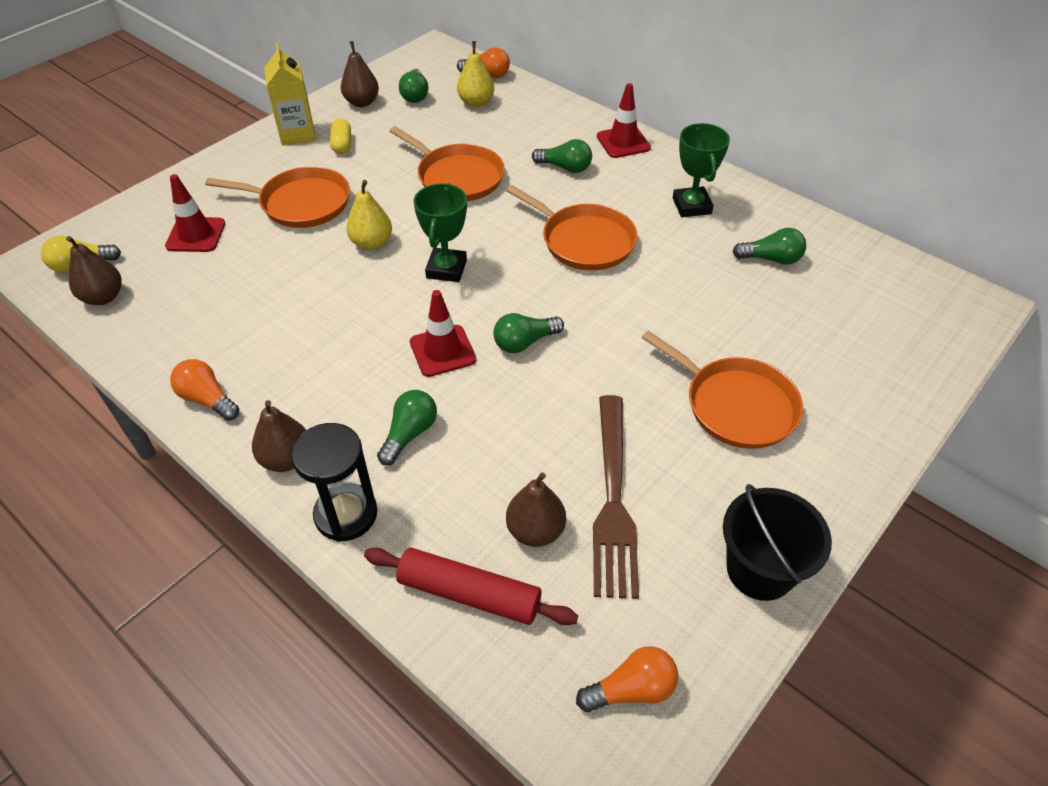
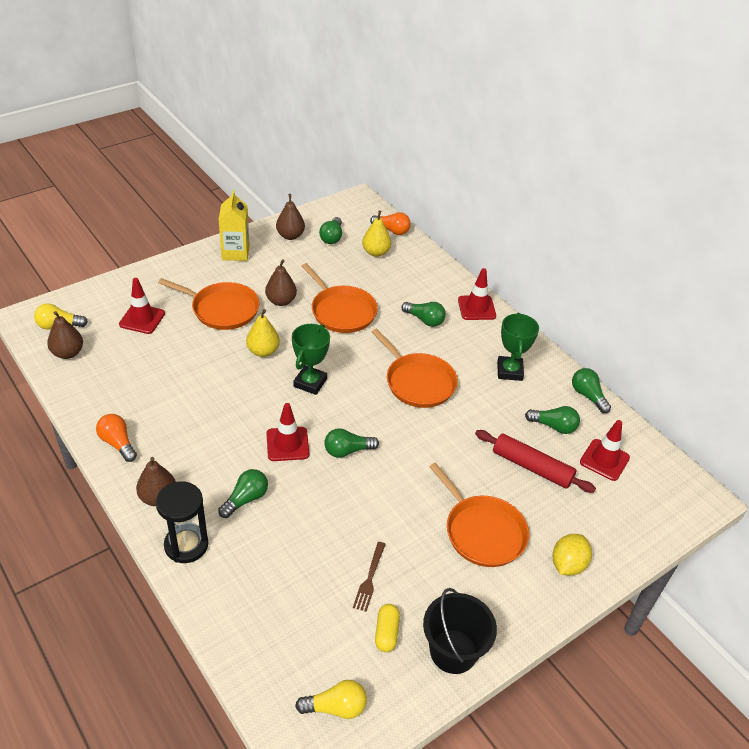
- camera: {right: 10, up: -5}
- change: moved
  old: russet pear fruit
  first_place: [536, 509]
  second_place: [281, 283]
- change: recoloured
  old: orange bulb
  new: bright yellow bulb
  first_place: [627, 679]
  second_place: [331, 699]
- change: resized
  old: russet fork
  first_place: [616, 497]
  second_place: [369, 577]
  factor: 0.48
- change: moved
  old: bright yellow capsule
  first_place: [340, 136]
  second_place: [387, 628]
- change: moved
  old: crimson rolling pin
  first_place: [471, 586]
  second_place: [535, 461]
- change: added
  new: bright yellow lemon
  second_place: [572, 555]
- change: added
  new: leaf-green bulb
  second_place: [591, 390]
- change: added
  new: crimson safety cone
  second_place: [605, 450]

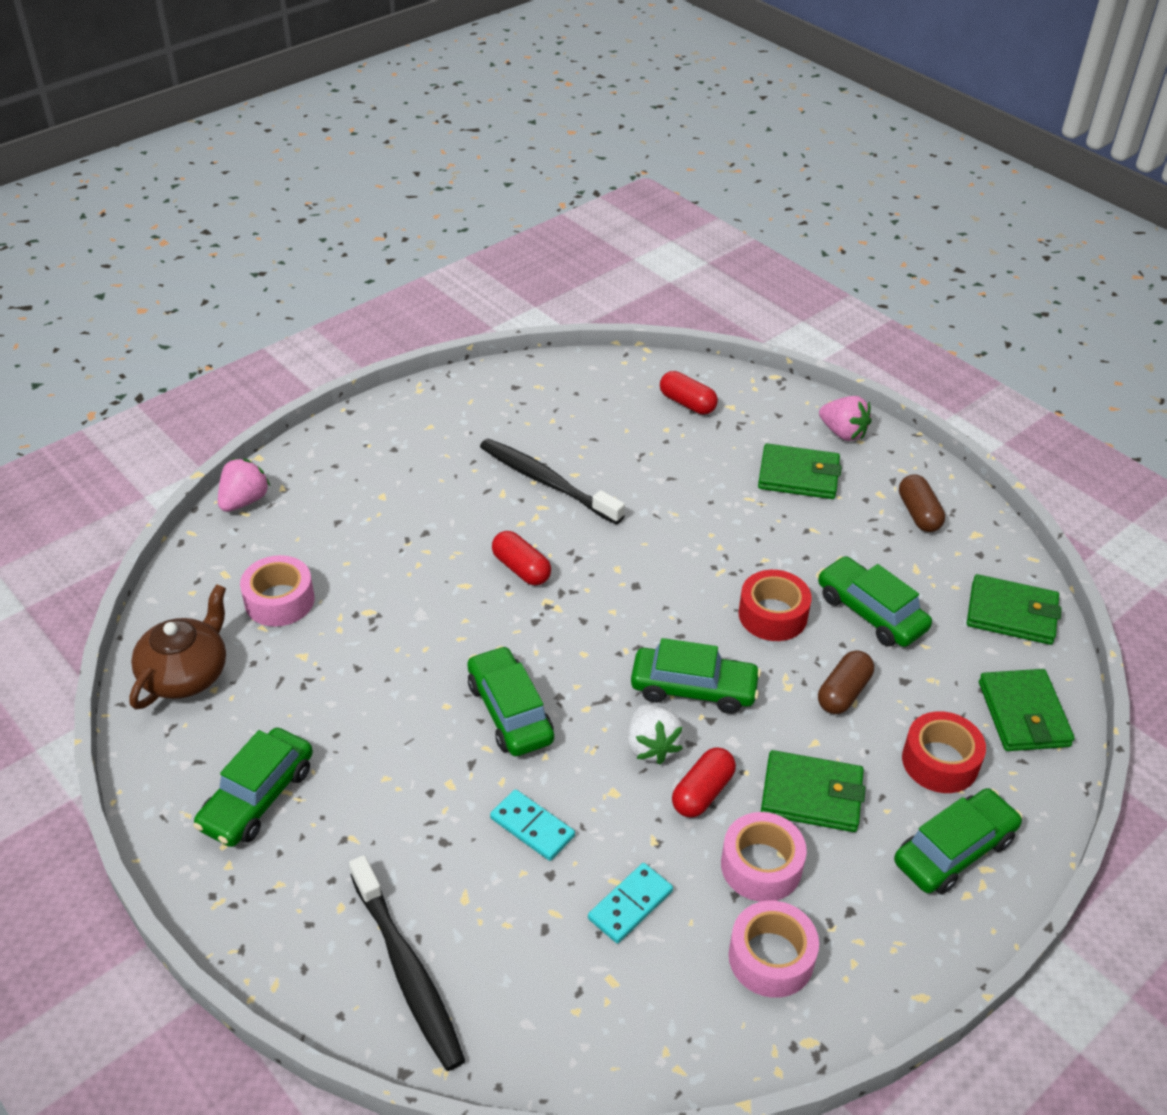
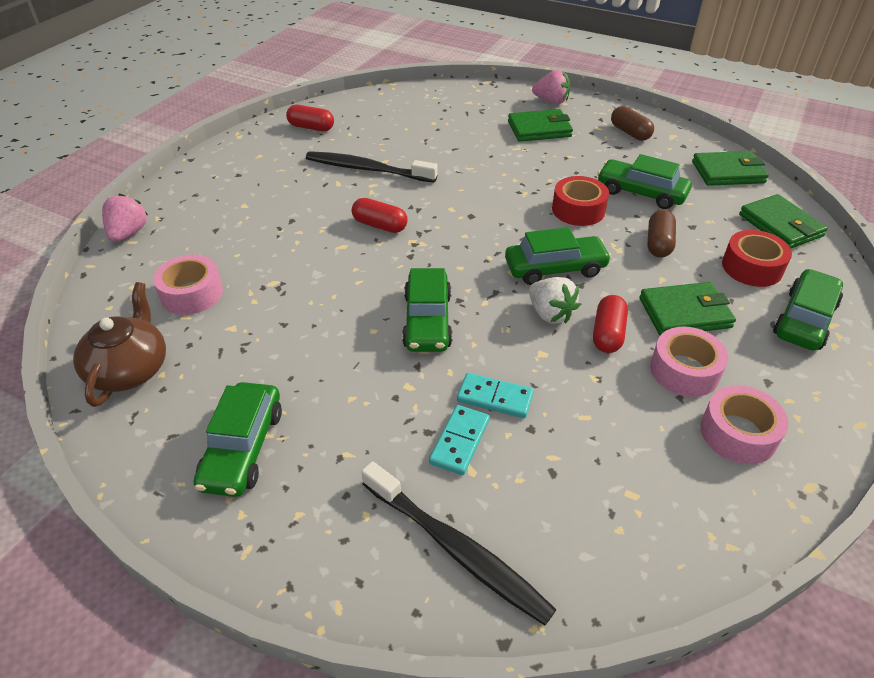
- camera: {right: -20, up: 0}
- change: moved
  old: crimson capsule
  first_place: [689, 393]
  second_place: [310, 118]
- change: turned
  old: leaf-green car
  first_place: [510, 701]
  second_place: [427, 310]
  degrees: -135
- change: moved
  old: turquoise domino
  first_place: [630, 903]
  second_place: [459, 440]

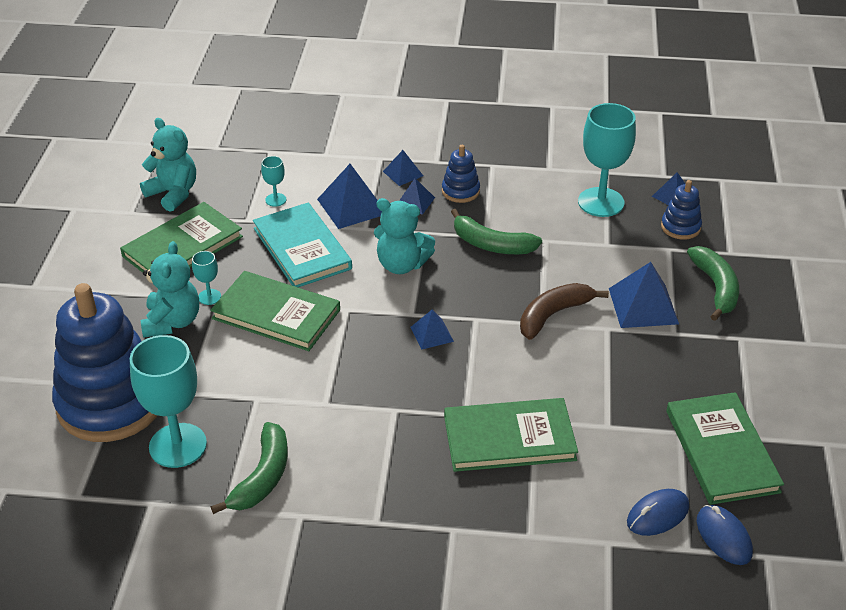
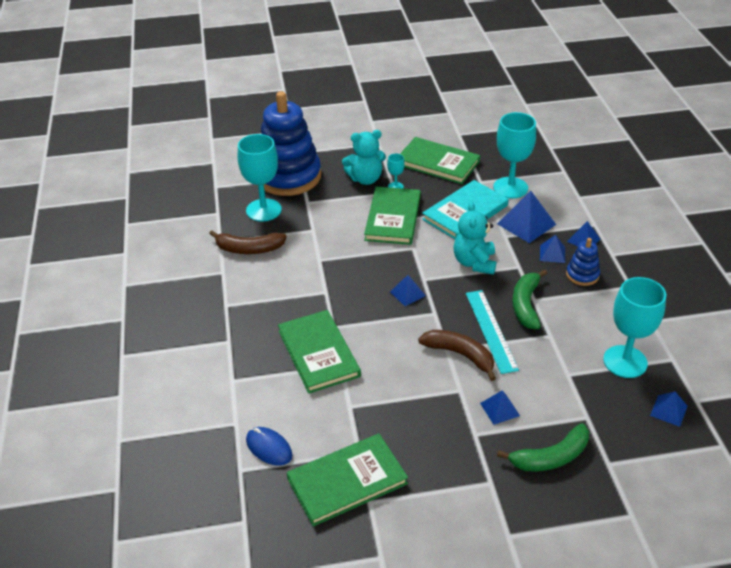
- camera: {right: 75, up: 0}
- change: recoloured
  old: leaf-green banana fruit
  new: russet banana fruit
  first_place: [249, 468]
  second_place: [248, 242]
- change: added
  new: turquoise measuring stick
  second_place: [492, 332]
- change: resized
  old: royal blue pyramid
  first_place: [644, 295]
  second_place: [500, 407]
  factor: 0.57
- change: resized
  old: turquoise wine glass
  first_place: [273, 181]
  second_place: [514, 155]
  factor: 2.19
- change: removed
  old: turquoise stuffed bear
  first_place: [168, 165]
- change: removed
  old: royal blue stacking toy
  first_place: [681, 210]
- change: removed
  old: royal blue mouse
  first_place: [725, 535]

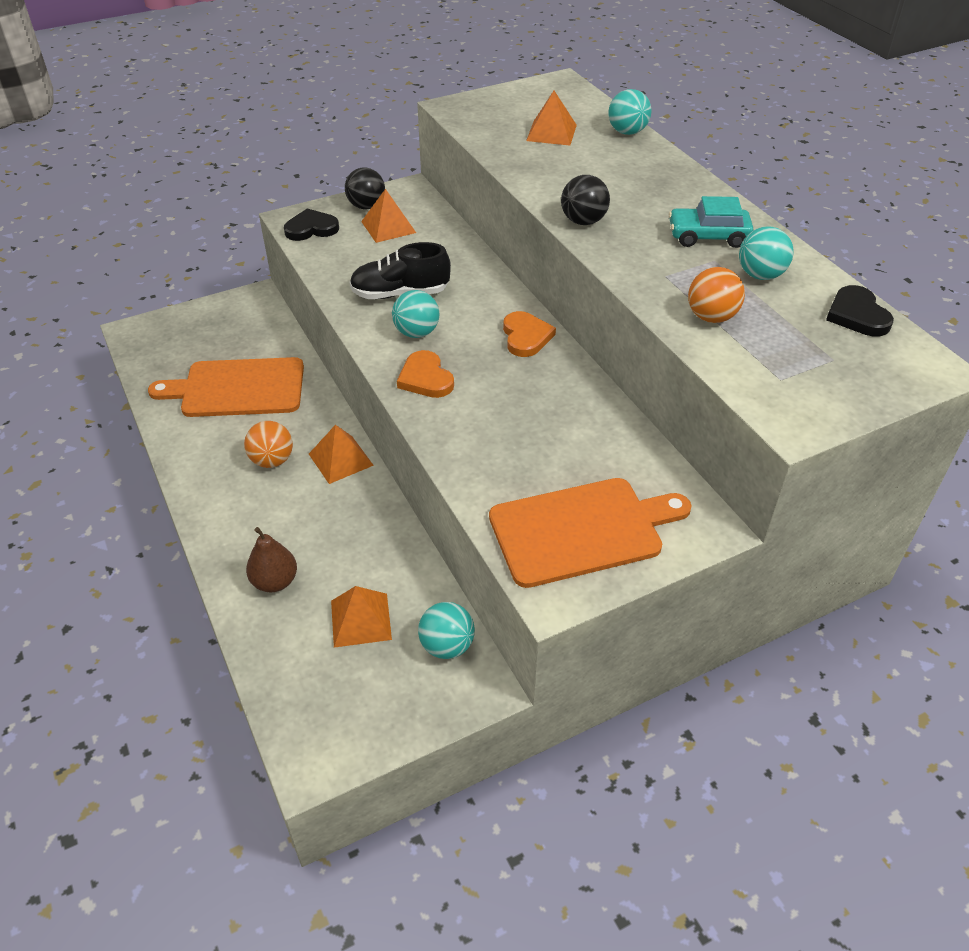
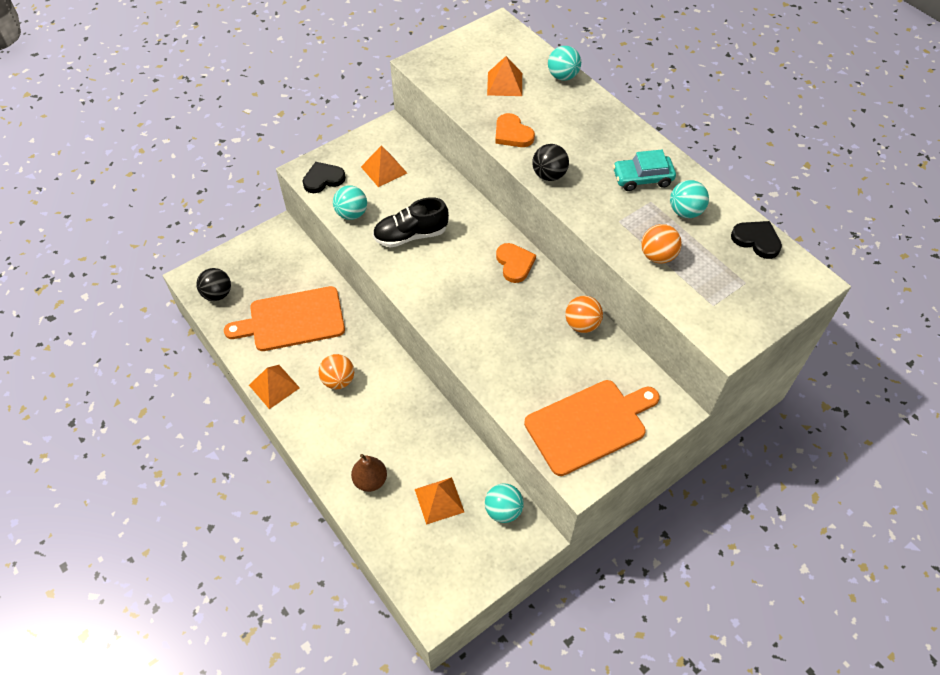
- camera: {right: -10, up: 10}
- change: moved
  old: jet-black ball
  first_place: [365, 188]
  second_place: [213, 284]
- change: moved
  old: orange pyramid
  first_place: [341, 454]
  second_place: [274, 387]
- change: moved
  old: turquoise ball
  first_place: [415, 314]
  second_place: [350, 202]
- change: moved
  old: orange love heart
  first_place: [425, 374]
  second_place: [515, 130]
- change: added
  new: orange ball
  second_place: [584, 314]
- change: turned
  old: jet-black love heart
  first_place: [860, 311]
  second_place: [756, 240]
  degrees: 150

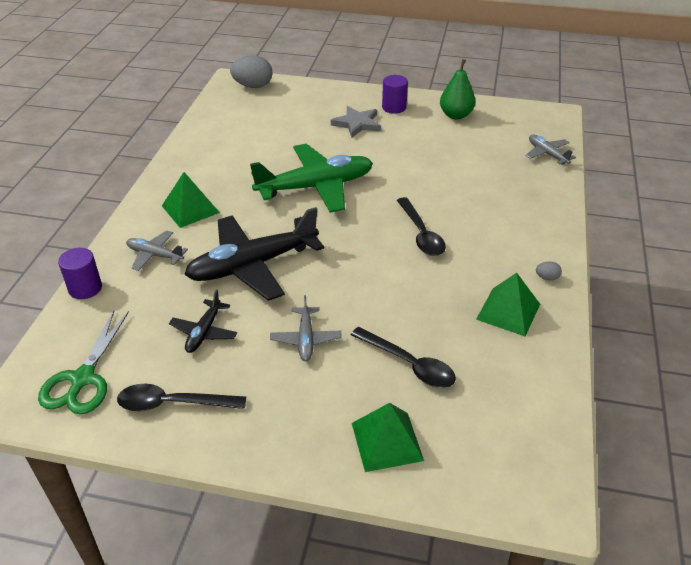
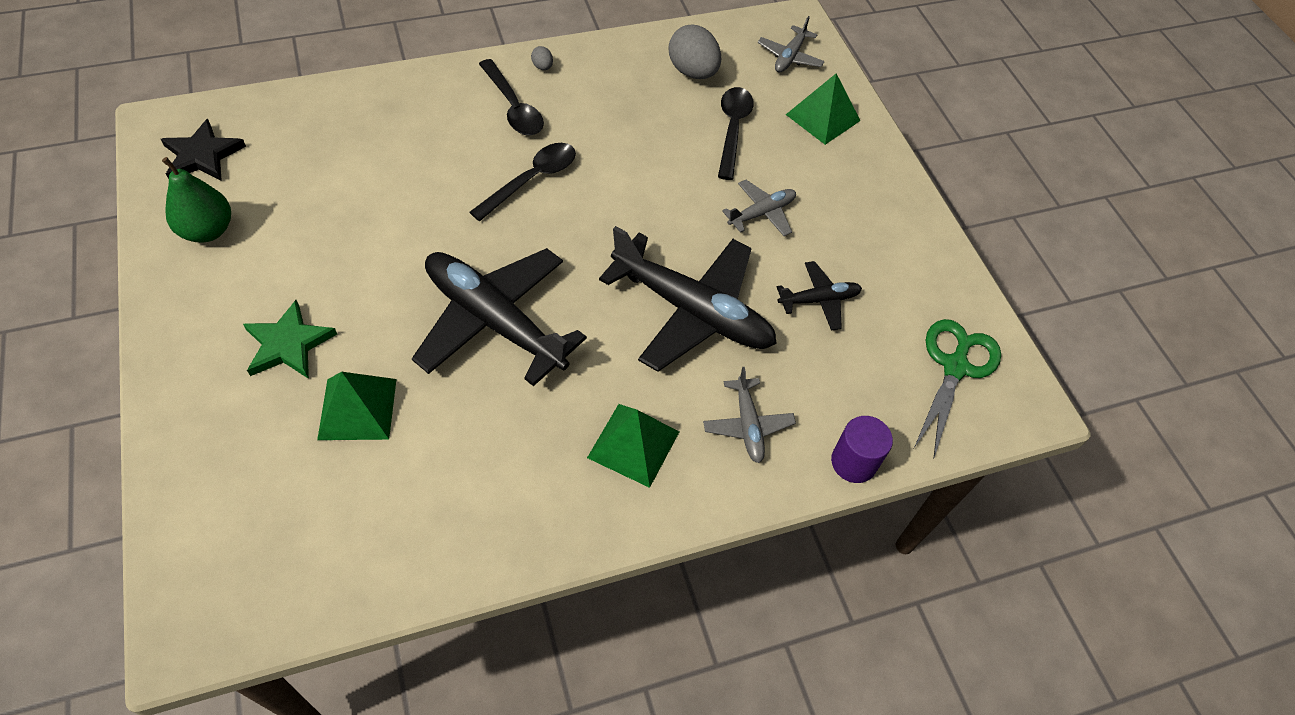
- camera: {right: -125, up: 15}
- change: added
  new: jet-black five-pointed star
  second_place: [203, 150]
- change: recoloured
  old: grey five-pointed star
  new: leaf-green five-pointed star
  first_place: [356, 122]
  second_place: [290, 339]
- change: moved
  old: leaf-green pyramid
  first_place: [508, 304]
  second_place: [356, 406]
- change: recoloured
  old: leaf-green aeroplane
  new: jet-black aeroplane
  first_place: [311, 178]
  second_place: [499, 317]
- change: moved
  old: jet-black spoon
  first_place: [181, 398]
  second_place: [511, 97]
- change: moved
  old: grey egg shape
  first_place: [251, 71]
  second_place: [695, 52]
- change: moved
  old: grey aeroplane
  first_place: [550, 150]
  second_place: [791, 44]
- change: turned
  old: leaf-green scissors
  first_place: [83, 362]
  second_place: [957, 389]
  degrees: -45
- change: removed
  old: violet solid cylinder
  first_place: [395, 94]

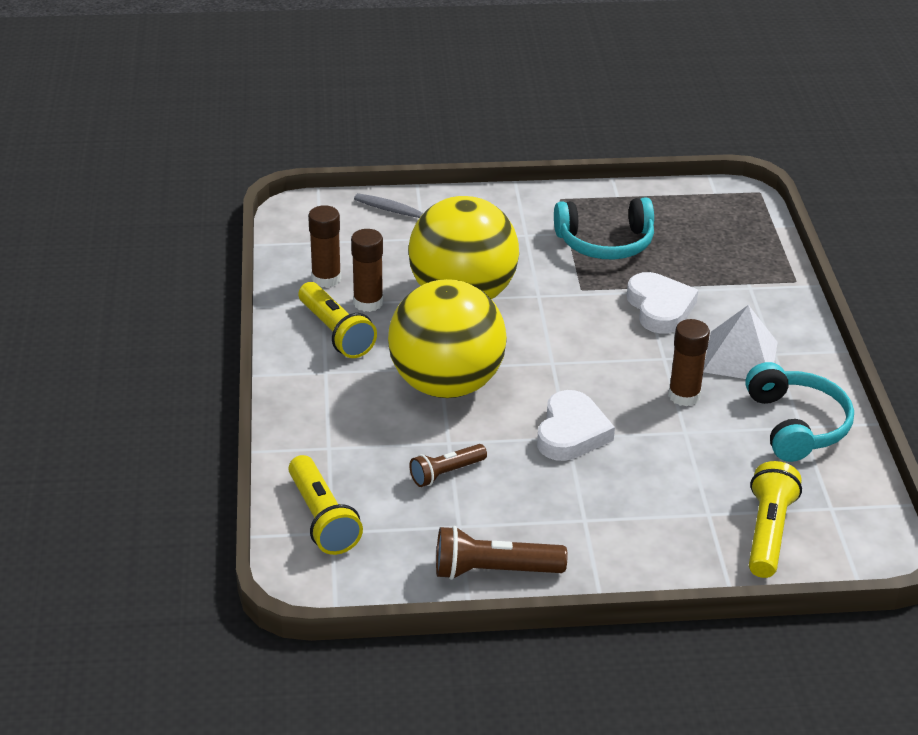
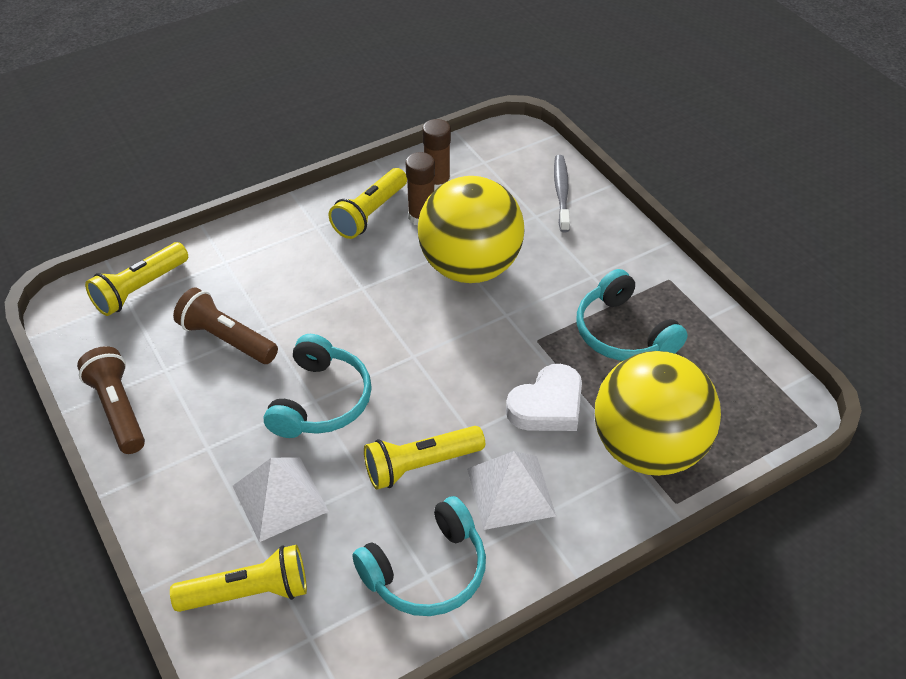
- camera: {right: 65, up: 10}
- change: resized
  old: russet pocket torch
  first_place: [448, 465]
  second_place: [225, 325]
  factor: 1.54
- change: added
  new: white pyramid
  second_place: [281, 499]
- change: replaced
  old: white love heart
  new: turquoise headphones
  first_place: [576, 425]
  second_place: [318, 386]
- change: replaced
  old: russet stick of glue
  new: bright yellow pocket torch
  first_place: [689, 362]
  second_place: [424, 458]
- change: moved
  old: bright yellow ball
  first_place: [447, 338]
  second_place: [658, 413]

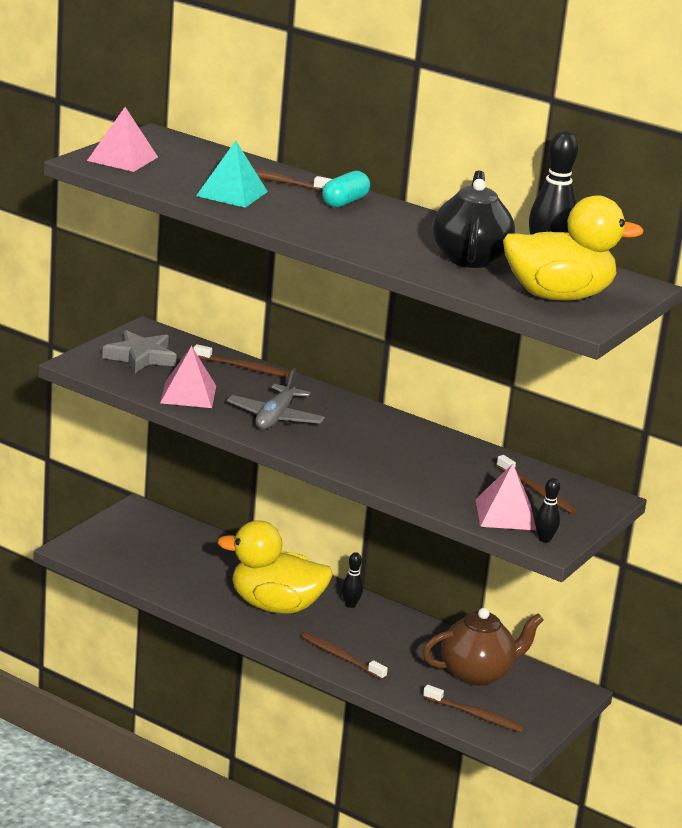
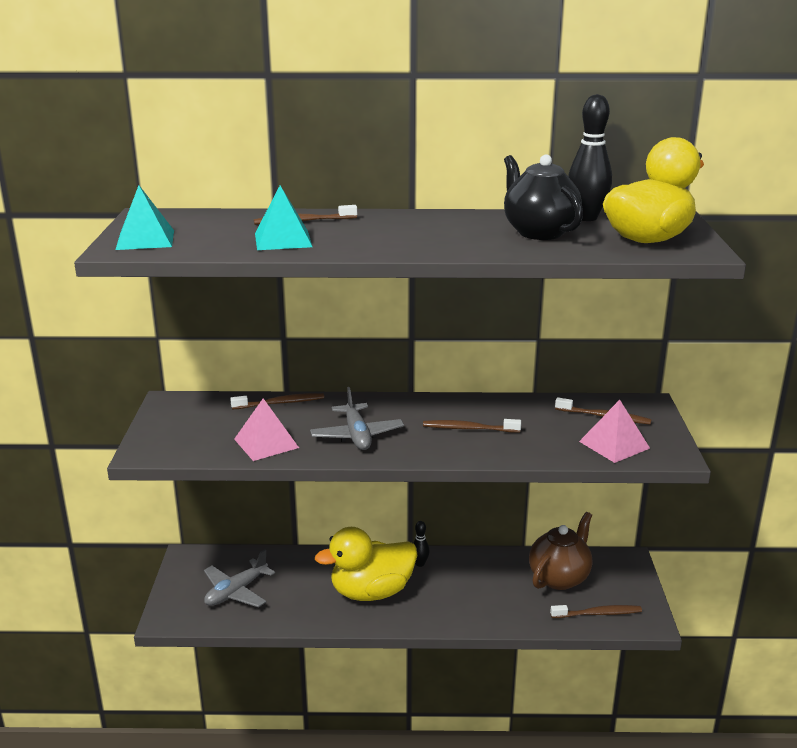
- camera: {right: -30, up: 0}
- change: recoloured
  old: rose-pink pyramid
  new: turquoise pyramid
  first_place: [122, 139]
  second_place: [144, 217]
- change: added
  new: grey aeroplane
  second_place: [239, 578]
- change: moved
  old: russet dental brush
  first_place: [344, 656]
  second_place: [472, 426]
- change: removed
  old: grey five-pointed star
  first_place: [139, 351]
- change: removed
  old: turquoise capsule
  first_place: [346, 189]
- change: removed
  old: jet-black skittle
  first_place: [547, 510]

